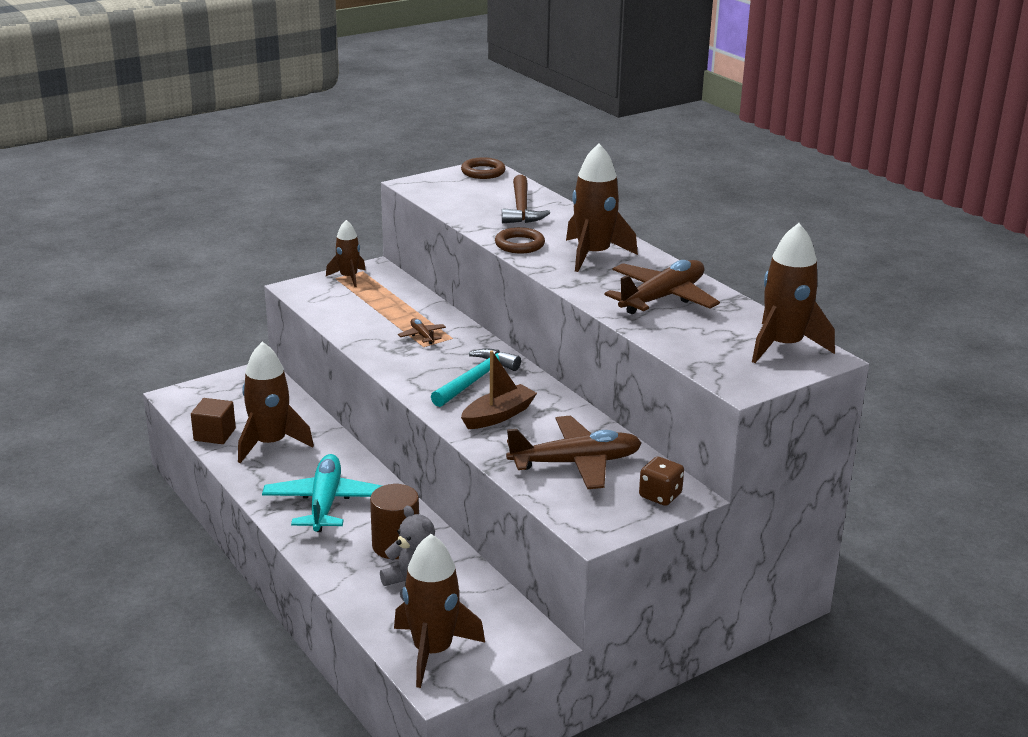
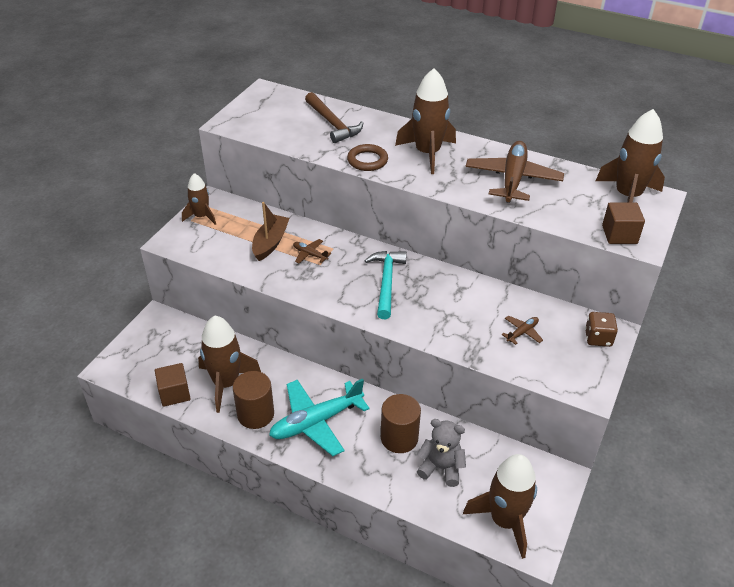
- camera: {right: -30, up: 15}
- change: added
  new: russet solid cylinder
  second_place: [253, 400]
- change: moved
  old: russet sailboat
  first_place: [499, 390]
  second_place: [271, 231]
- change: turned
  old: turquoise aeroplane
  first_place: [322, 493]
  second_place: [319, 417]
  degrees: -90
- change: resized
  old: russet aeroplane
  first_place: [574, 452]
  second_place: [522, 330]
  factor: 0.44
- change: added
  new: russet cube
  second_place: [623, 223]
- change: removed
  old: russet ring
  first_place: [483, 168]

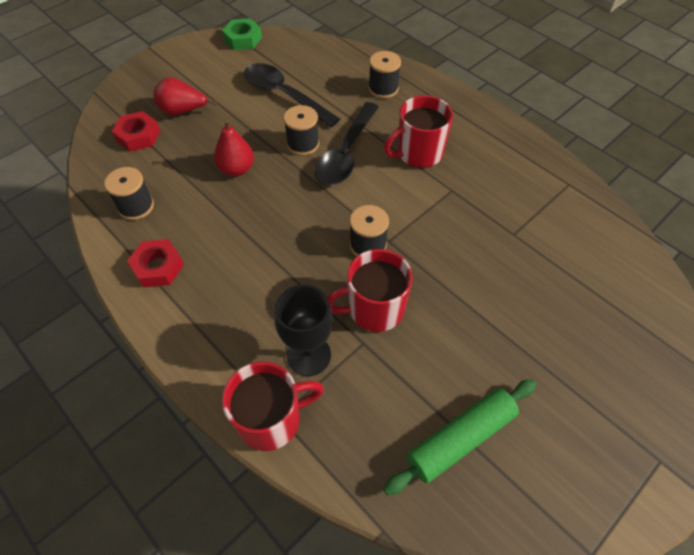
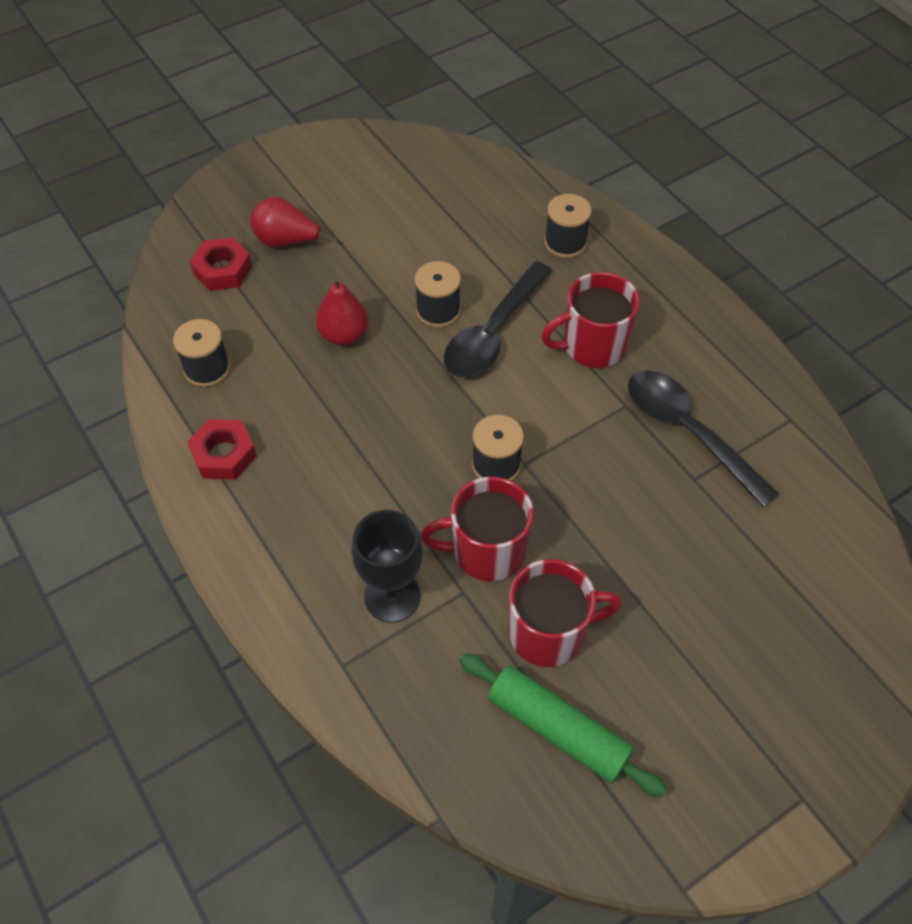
- camera: {right: 10, up: 0}
- change: turned
  old: leaf-green rolling pin
  first_place: [459, 437]
  second_place: [563, 725]
  degrees: 60
- change: moved
  old: crimson mug
  first_place: [273, 406]
  second_place: [565, 613]
- change: moved
  old: jet-black spoon
  first_place: [292, 95]
  second_place: [703, 438]
- change: removed
  old: leaf-green hexagon nut
  first_place: [242, 34]

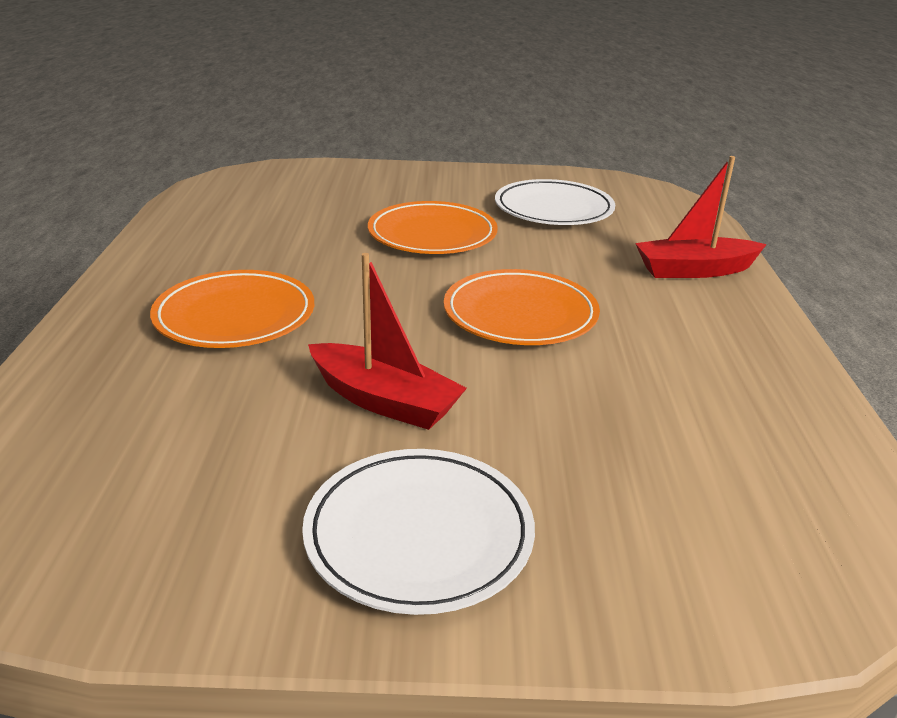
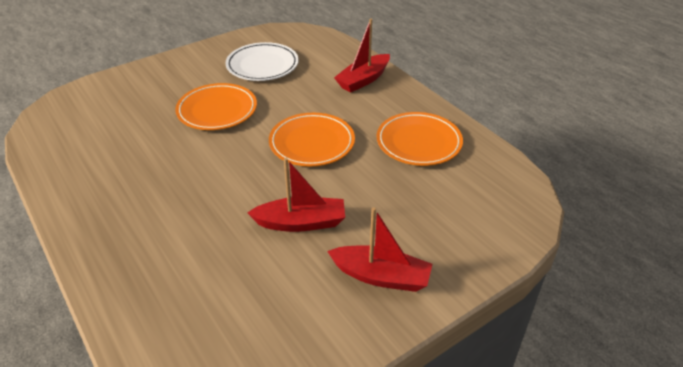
- camera: {right: -35, up: 10}
- change: replaced
  old: white flat dish
  new: crimson sailboat
  first_place: [418, 532]
  second_place: [380, 250]
- change: moved
  old: orange flat dish
  first_place: [232, 309]
  second_place: [420, 139]

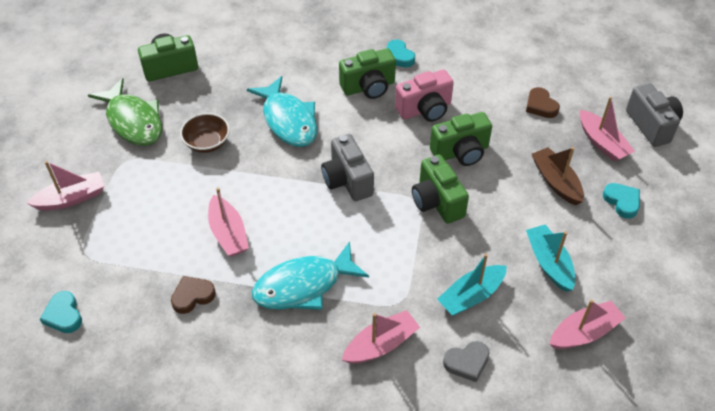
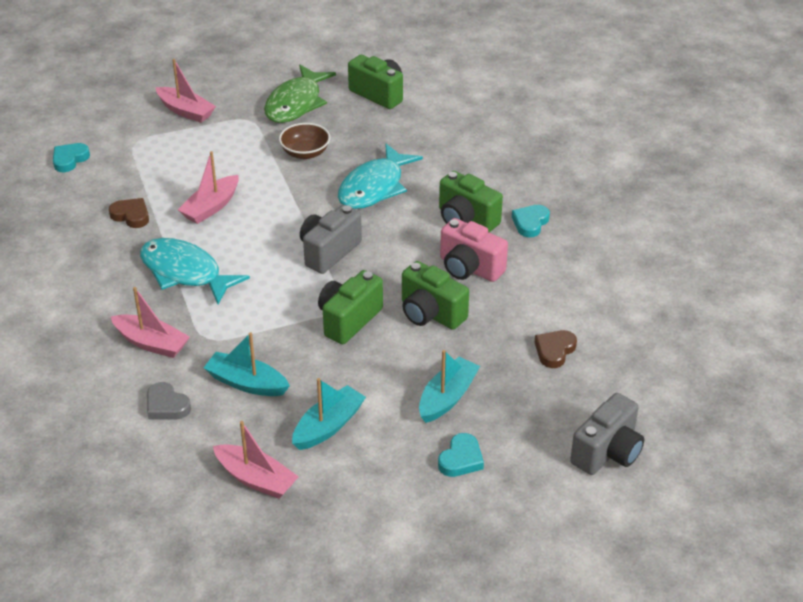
- camera: {right: 60, up: -10}
- change: recoloured
  old: russet sailboat
  new: turquoise sailboat
  first_place: [558, 176]
  second_place: [449, 386]
- change: removed
  old: rose-pink sailboat
  first_place: [607, 129]

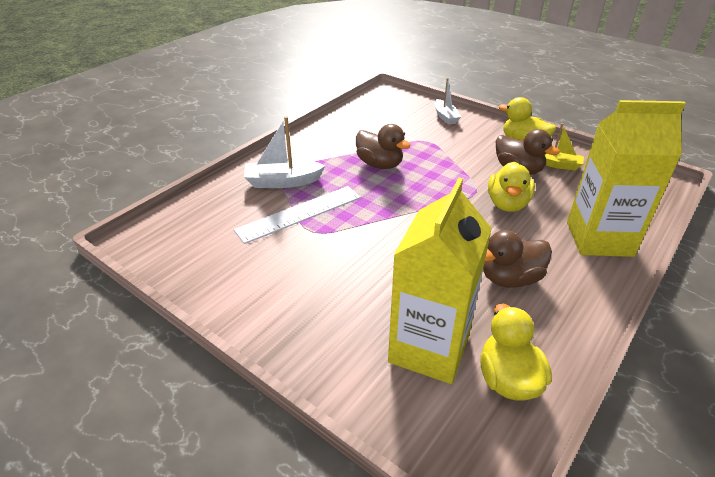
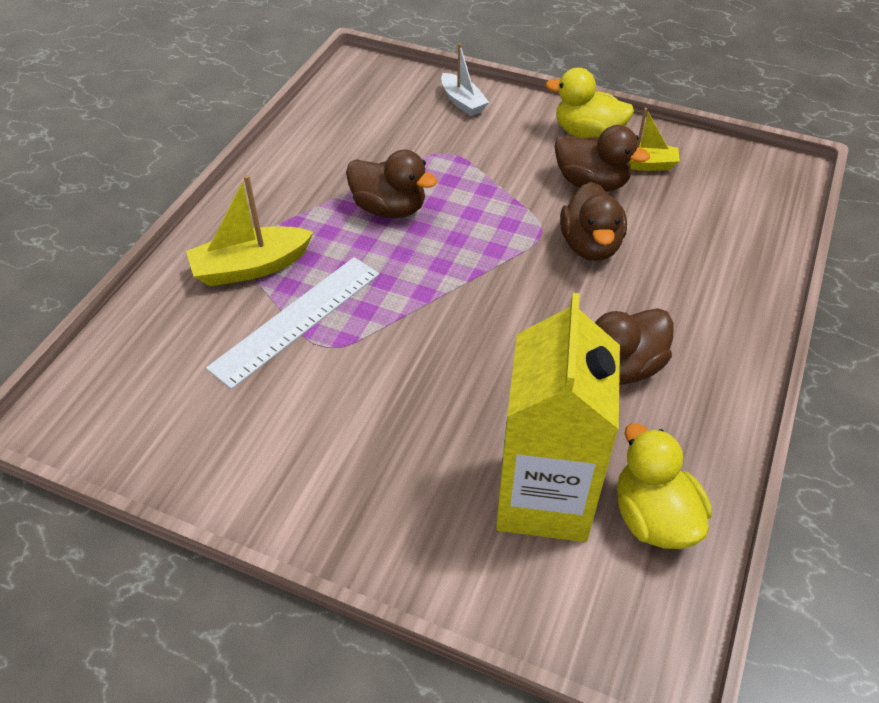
- camera: {right: -15, up: 10}
- change: recoloured
  old: white sailboat
  new: bright yellow sailboat
  first_place: [284, 152]
  second_place: [249, 230]
- change: recoloured
  old: bright yellow toy duck
  new: russet toy duck
  first_place: [511, 187]
  second_place: [593, 221]
- change: removed
  old: bright yellow milk carton
  first_place: [626, 178]

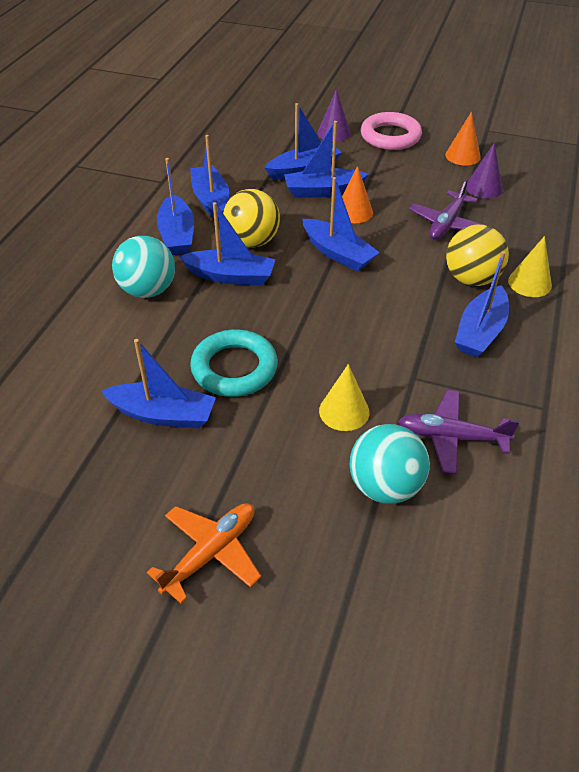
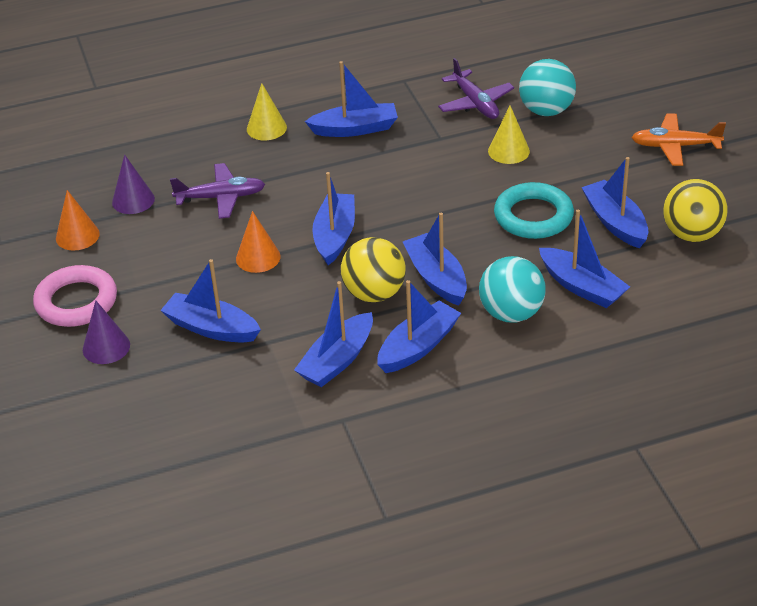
- camera: {right: -125, up: -5}
- change: moved
  old: royal blue sailboat
  first_place: [326, 159]
  second_place: [584, 259]
- change: moved
  old: bright yellow ball
  first_place: [477, 255]
  second_place: [695, 210]

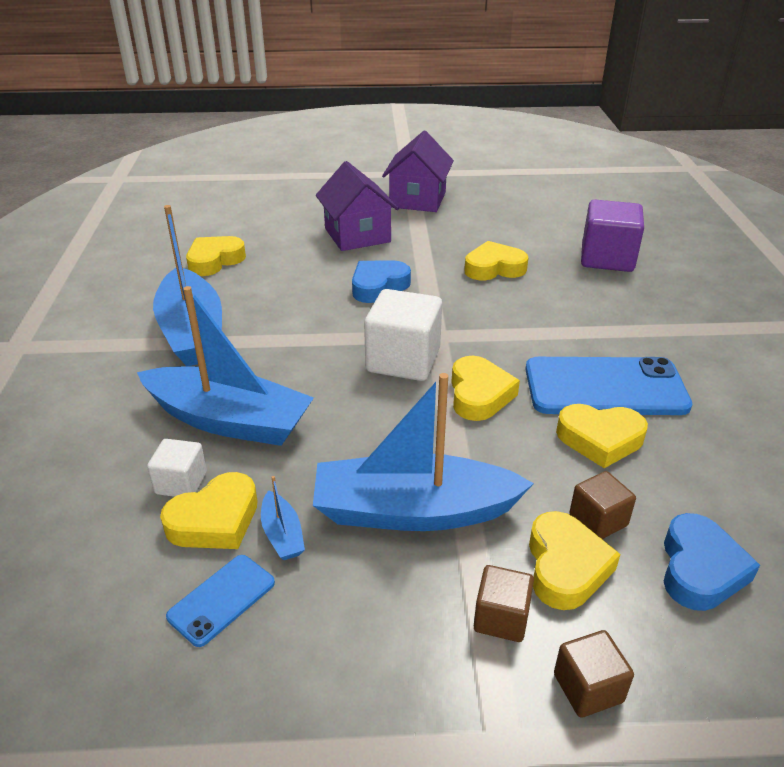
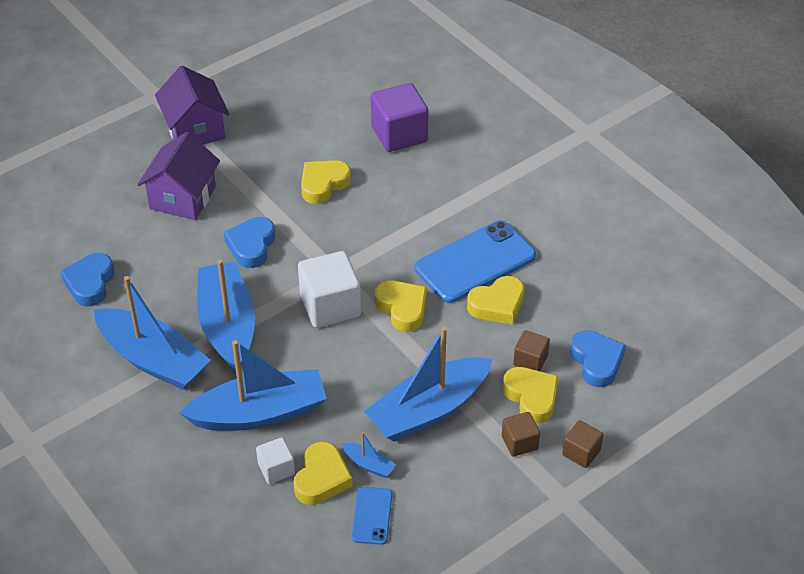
- camera: {right: -35, up: 10}
- change: recoloured
  old: bright yellow love heart
  new: royal blue love heart
  first_place: [216, 256]
  second_place: [87, 279]
- change: turned
  old: violet house
  first_place: [357, 206]
  second_place: [178, 176]
  degrees: 75
- change: added
  new: royal blue sailboat
  second_place: [226, 315]

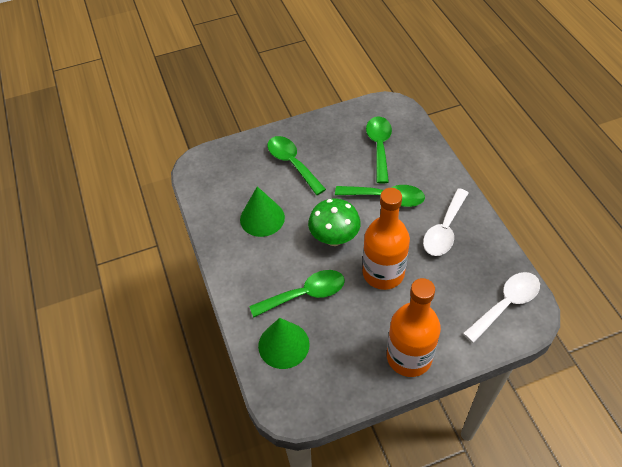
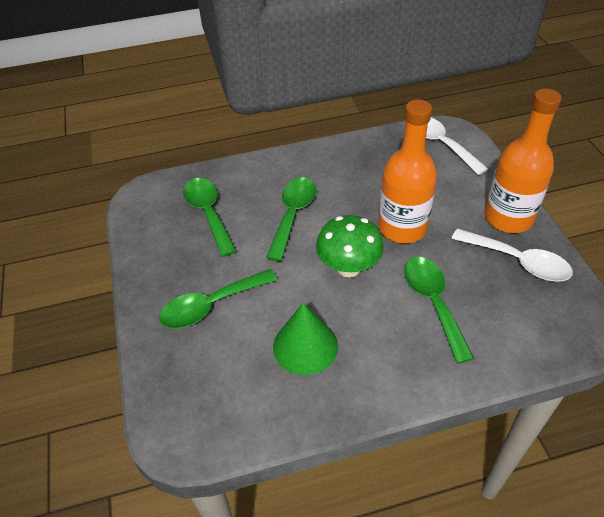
- camera: {right: -85, up: -5}
- change: turned
  old: leaf-green spoon
  first_place: [379, 150]
  second_place: [209, 217]
  degrees: 60
- change: moved
  old: white spoon
  first_place: [445, 222]
  second_place: [512, 255]
- change: removed
  old: leaf-green cone
  first_place: [283, 343]

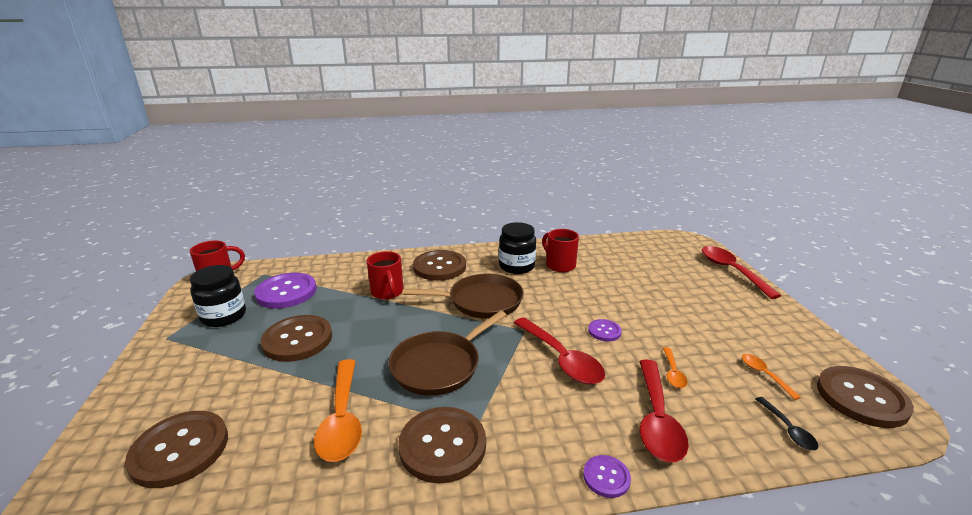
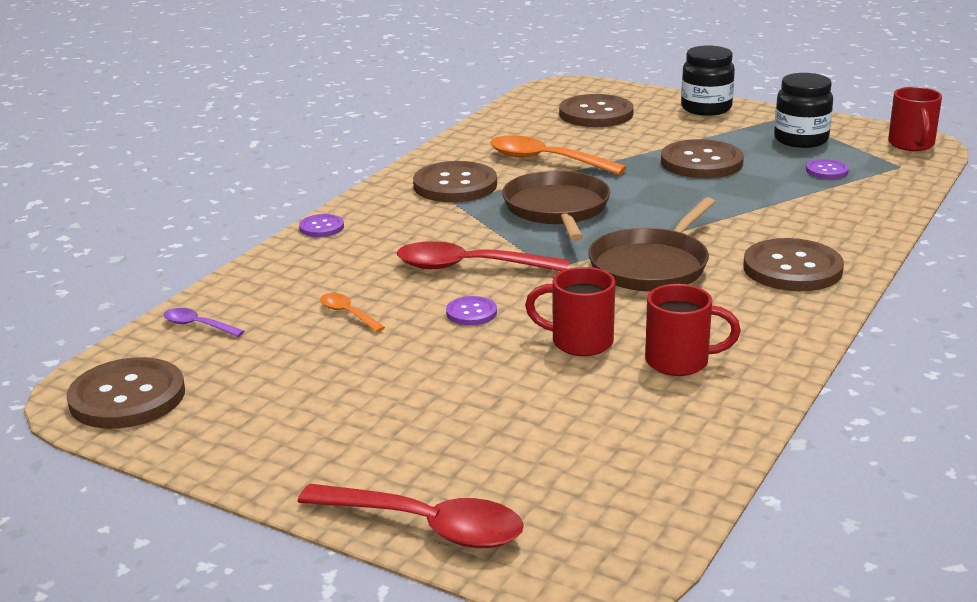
- camera: {right: 130, up: 0}
- change: recoloured
  old: jet-black spoon
  new: violet spoon
  first_place: [787, 423]
  second_place: [204, 322]
- change: moved
  old: crimson mug
  first_place: [385, 275]
  second_place: [570, 311]
- change: moved
  old: jet-black preserve jar
  first_place: [517, 248]
  second_place: [708, 80]
- change: resized
  old: violet button
  first_place: [285, 291]
  second_place: [827, 169]
  factor: 0.5
- change: removed
  old: crimson spoon
  first_place: [664, 410]
- change: removed
  old: orange spoon
  first_place: [771, 377]

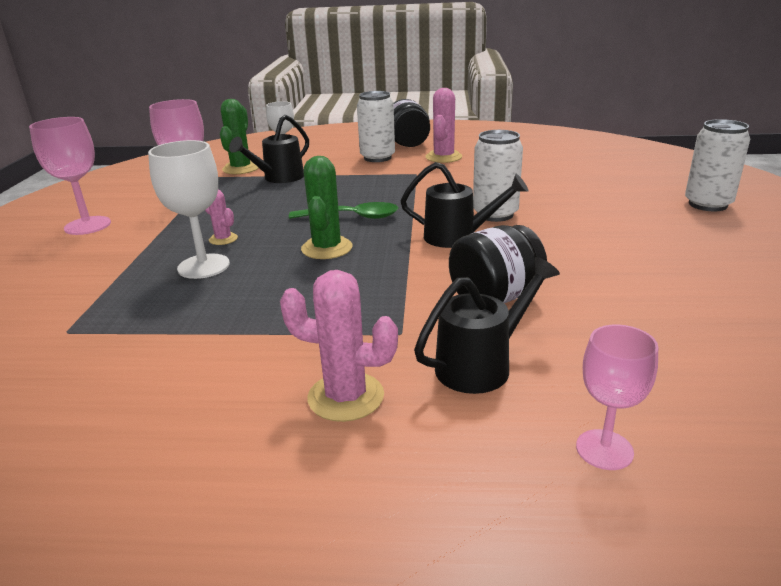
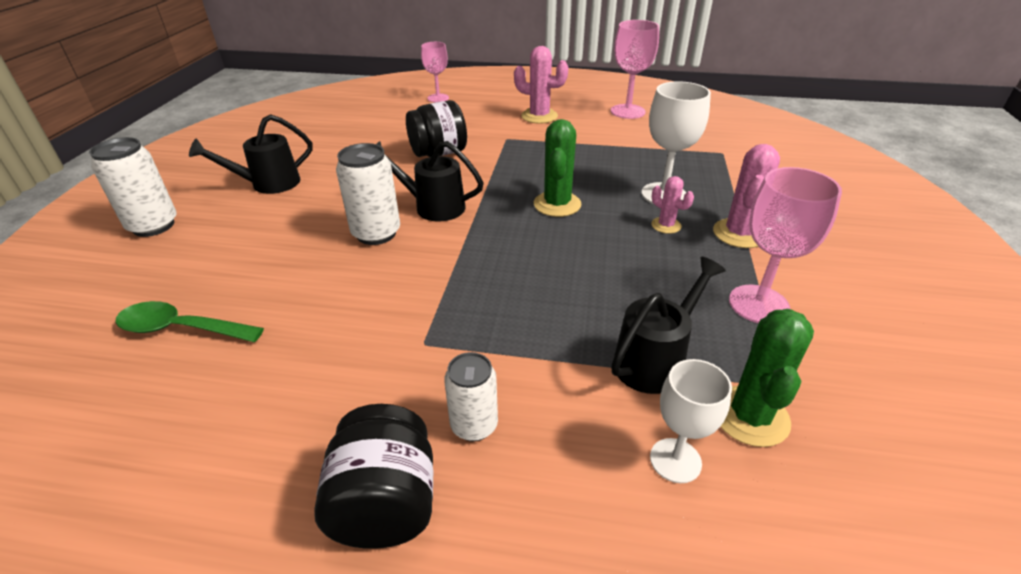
- camera: {right: -175, up: 10}
- change: moved
  old: leaf-green spoon
  first_place: [343, 210]
  second_place: [189, 321]
- change: moved
  old: jet-black watering can
  first_place: [487, 325]
  second_place: [251, 154]
- change: resized
  old: white can
  first_place: [376, 126]
  second_place: [471, 397]
  factor: 0.66
- change: moved
  old: rose-pink wine glass
  first_place: [70, 176]
  second_place: [635, 69]
- change: moved
  old: rose-pink cactus
  first_place: [443, 125]
  second_place: [746, 196]

